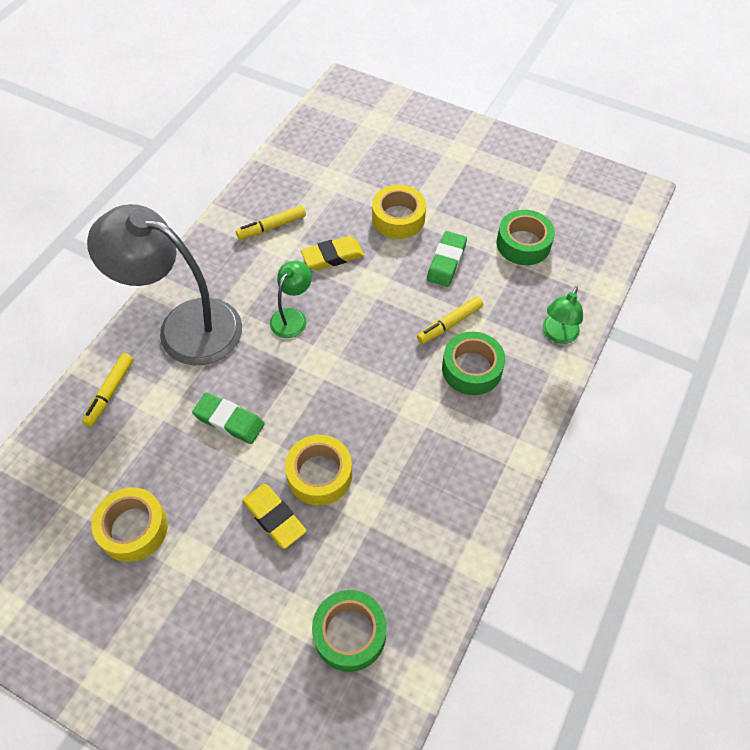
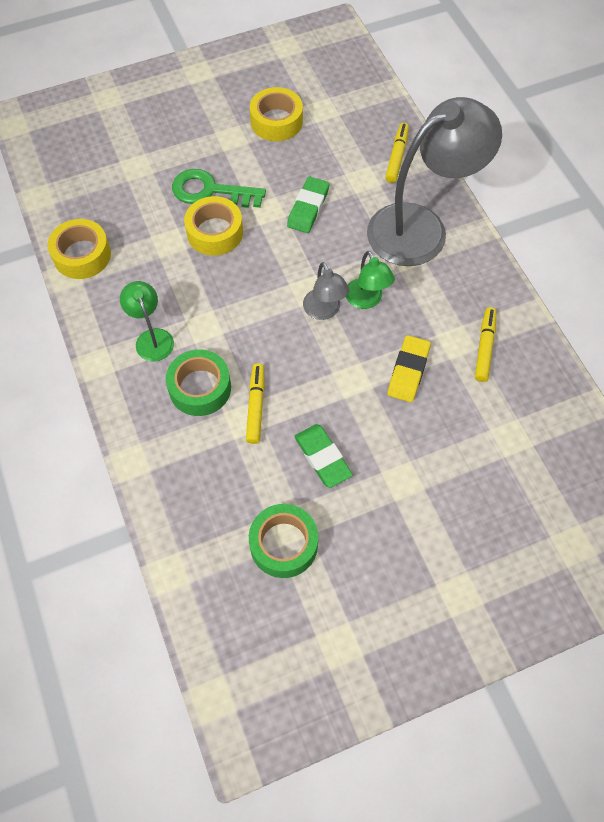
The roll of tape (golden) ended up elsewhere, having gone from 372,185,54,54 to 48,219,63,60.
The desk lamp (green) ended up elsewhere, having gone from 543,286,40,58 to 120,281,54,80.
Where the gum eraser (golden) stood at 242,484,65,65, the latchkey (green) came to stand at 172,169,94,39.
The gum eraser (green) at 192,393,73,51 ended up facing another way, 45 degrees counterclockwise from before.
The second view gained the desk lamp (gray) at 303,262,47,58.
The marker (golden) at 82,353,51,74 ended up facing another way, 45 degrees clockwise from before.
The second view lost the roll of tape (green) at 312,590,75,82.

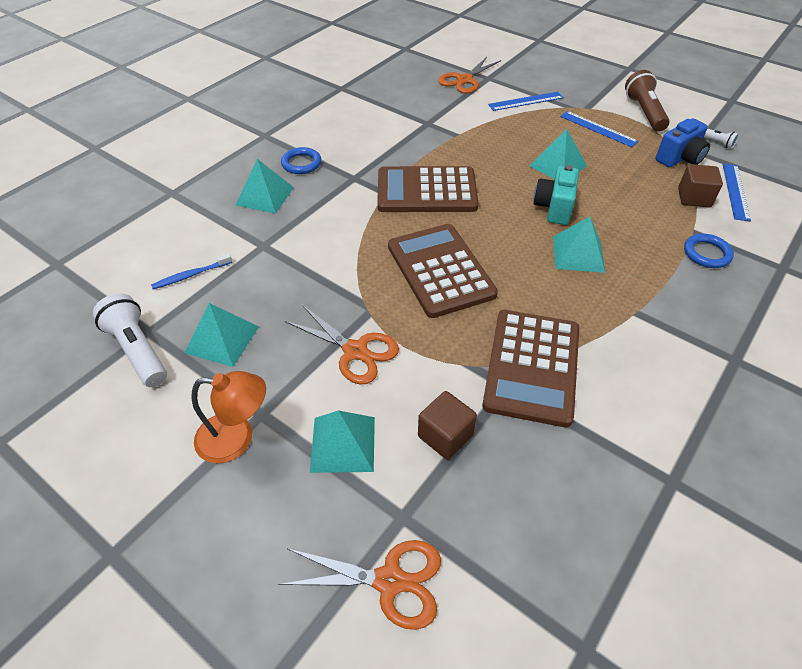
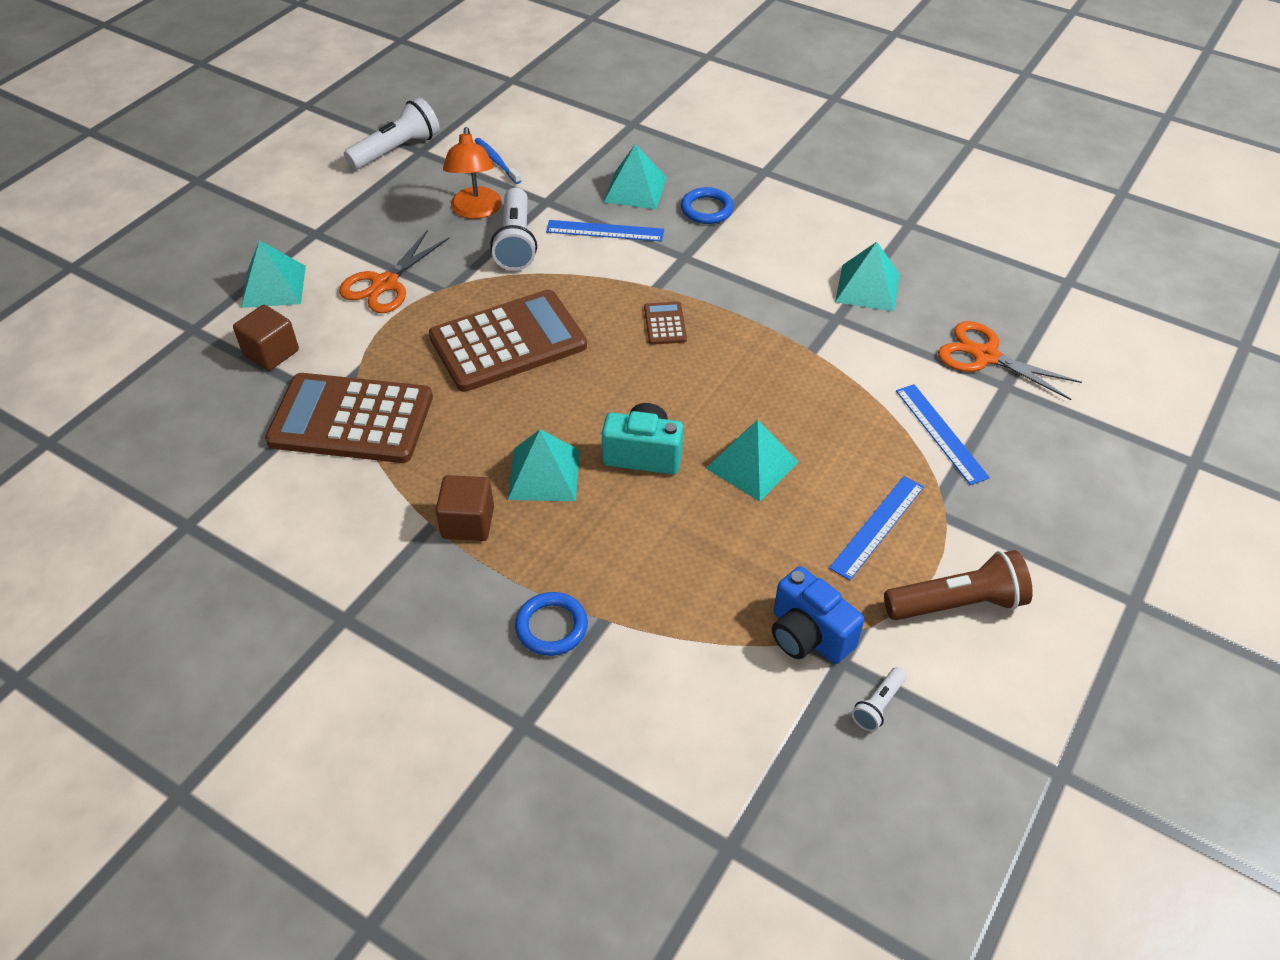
The cube (dark brown) ended up elsewhere, having gone from 678,164,45,44 to 436,475,58,66.
The desk lamp (bright orange) ended up elsewhere, having gone from 192,371,74,92 to 443,127,59,92.
The second view gained the torch (white) at 490,188,47,83.
The straightedge (blue) ended up elsewhere, having gone from 723,164,28,57 to 546,220,118,22.
The size of the calculator (dark brown) at 377,166,102,46 changed by a factor of 0.42.
The pyramid (teal) ended up elsewhere, having gone from 184,303,75,64 to 835,242,65,69.
The second view lost the pair of scissors (bright orange) at 278,540,163,90.

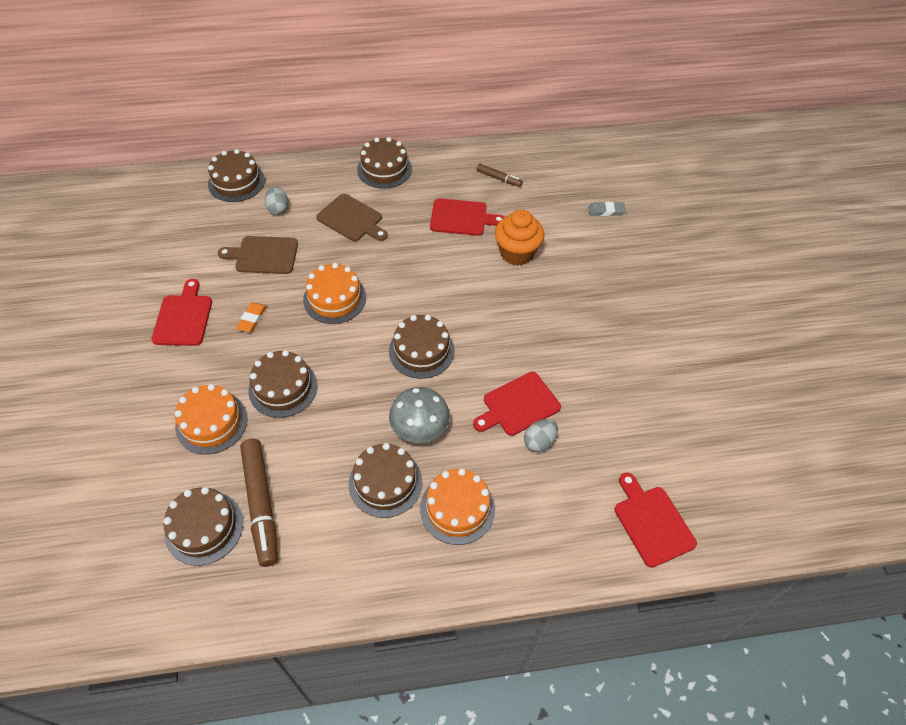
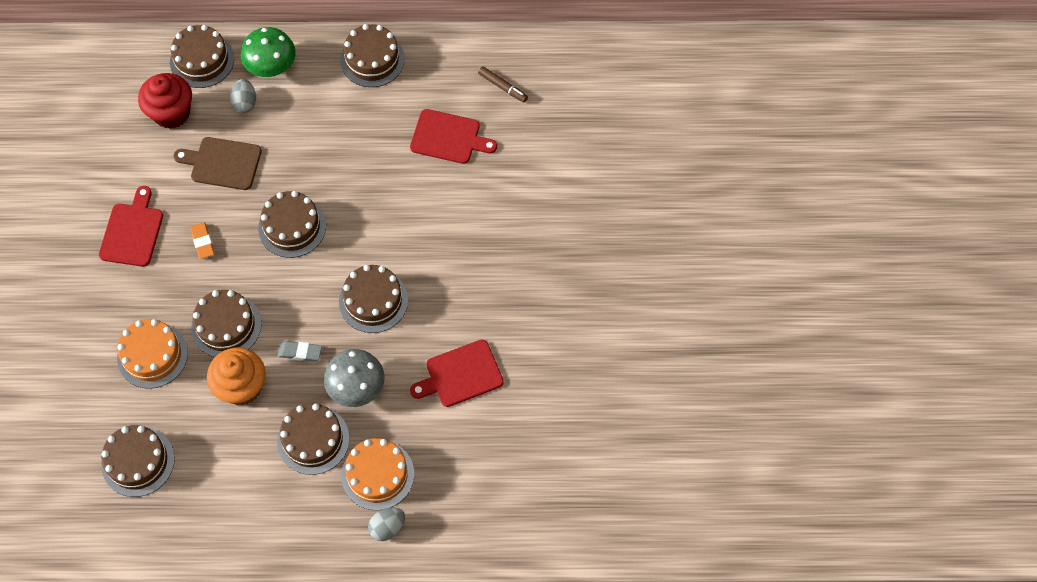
The second view gained the fairy cake (red) at 138,73,54,56.
The gum eraser (bright orange) at 236,302,31,30 ended up facing another way, 45 degrees counterclockwise from before.
The fairy cake (bright orange) ended up elsewhere, having gone from 495,210,49,56 to 207,347,59,58.
The second view gained the mushroom (green) at 241,27,55,50.
What was the cake (bright orange) at 303,263,63,61 turned into the cake (dark brown) at 258,191,68,67.
The gum eraser (gray) ended up elsewhere, having gone from 588,202,38,14 to 278,341,44,21.
The toy egg (gray) ended up elsewhere, having gone from 524,419,34,33 to 368,507,37,34.
The second view lost the marker (dark brown) at 240,439,38,128.
The second view lost the cutting board (dark brown) at 316,194,72,47.
The second view lost the cutting board (red) at 615,473,82,95.

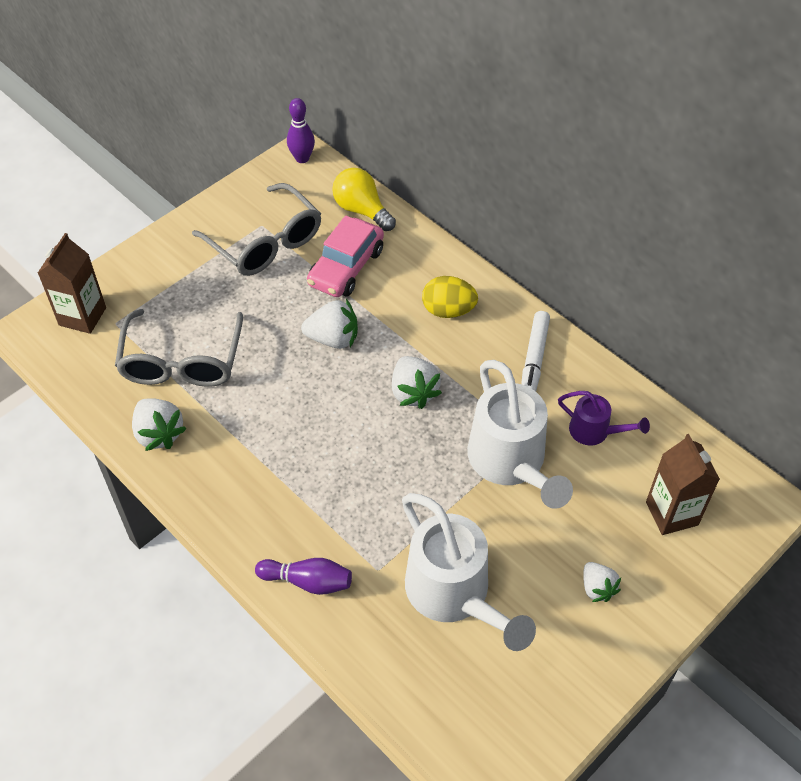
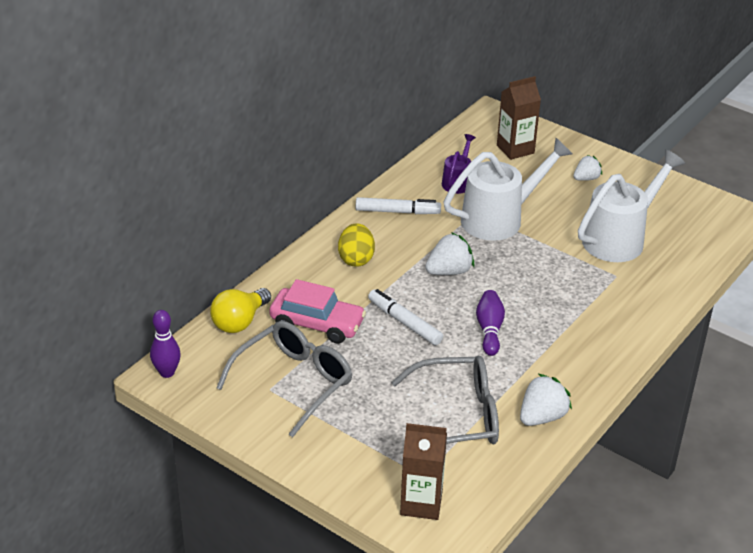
Where the strawberry (white) stood at 301,299,57,50, the marker (white) came to stand at 368,289,75,56.
The bowling pin (royal purple) ended up elsewhere, having gone from 255,558,97,37 to 476,290,29,66.

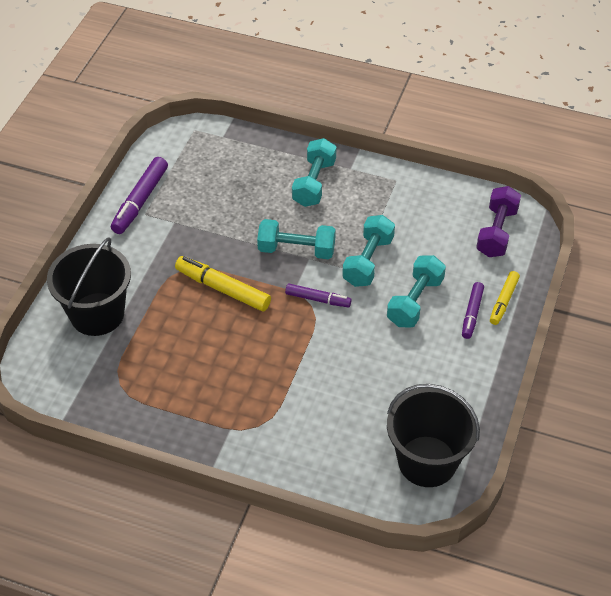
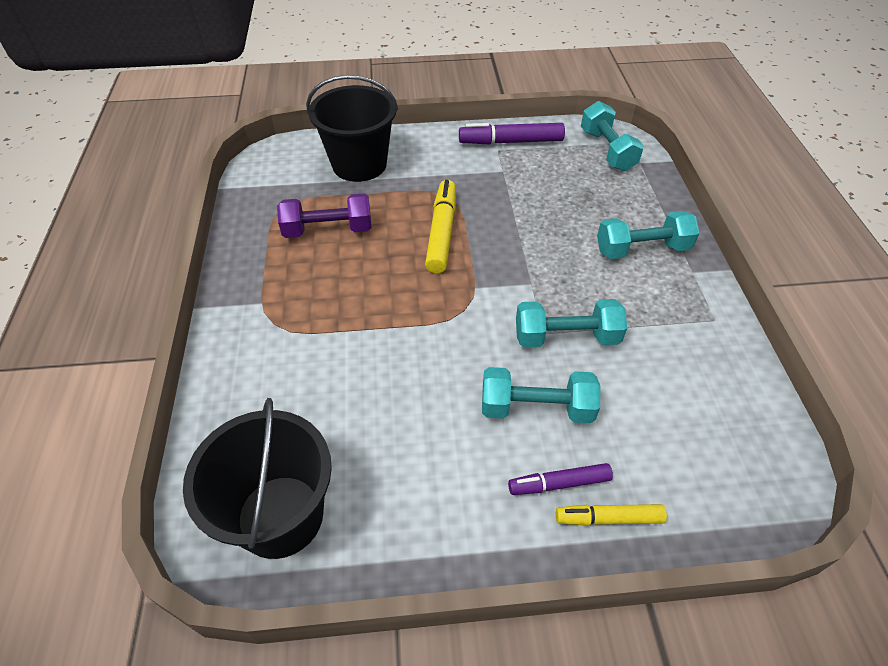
The dumbbell (royal purple) ended up elsewhere, having gone from 476,186,45,71 to 277,193,94,45.
The dumbbell (teal) ended up elsewhere, having gone from 257,219,79,40 to 581,101,63,70.
The second view lost the marker (royal purple) at 285,284,67,23.

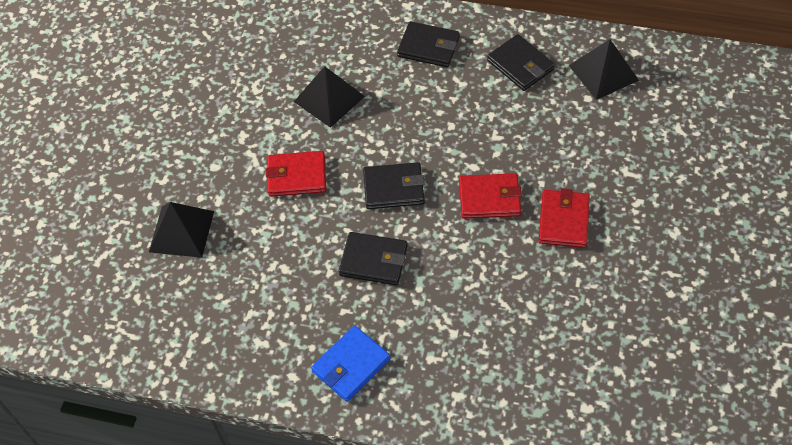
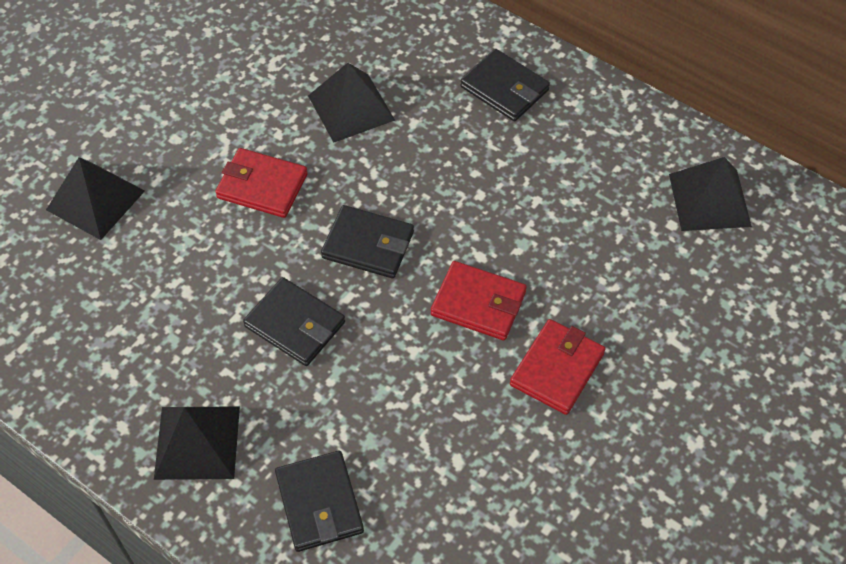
Where the card wallet (blue) stood at 311,326,79,76, the pyramid (jet-black) came to stand at 154,406,86,74.
The card wallet (jet-black) ended up elsewhere, having gone from 487,34,68,57 to 275,451,89,101.

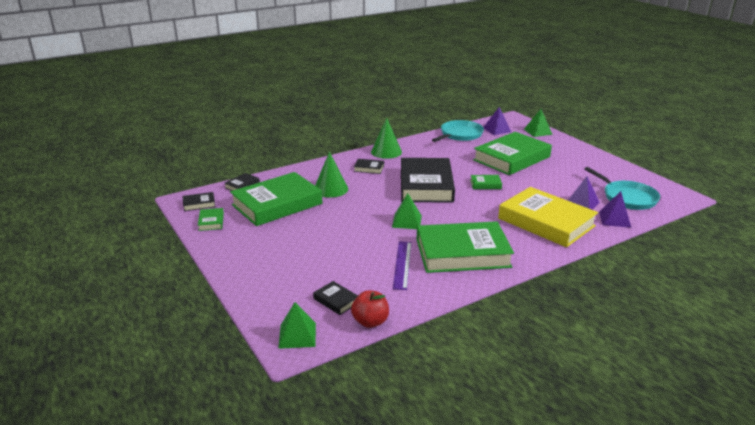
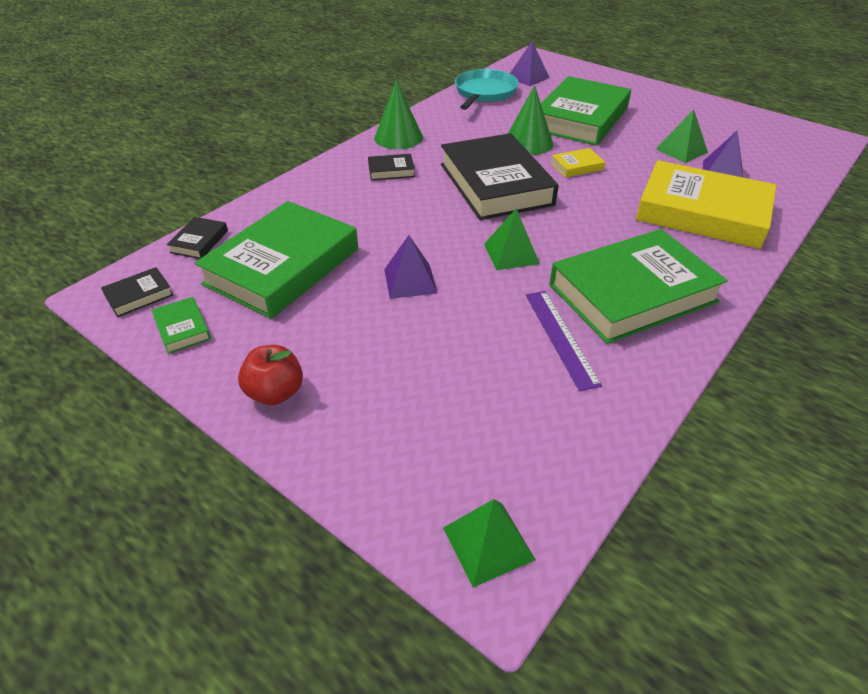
The apple (red) ended up elsewhere, having gone from 351,290,38,38 to 238,345,65,60.
The pyramid (royal purple) ended up elsewhere, having gone from 599,191,32,37 to 384,235,54,64.
The cone (green) ended up elsewhere, having gone from 315,152,33,46 to 508,85,45,70.
What was the hardback (green) at 470,175,32,14 turned into the hardback (golden) at 551,148,54,30.
The pyramid (green) ended up elsewhere, having gone from 524,109,29,28 to 656,109,52,54.
The second view lost the hardback (jet-black) at 313,281,45,34.
The second view lost the pan (teal) at 584,167,76,43.

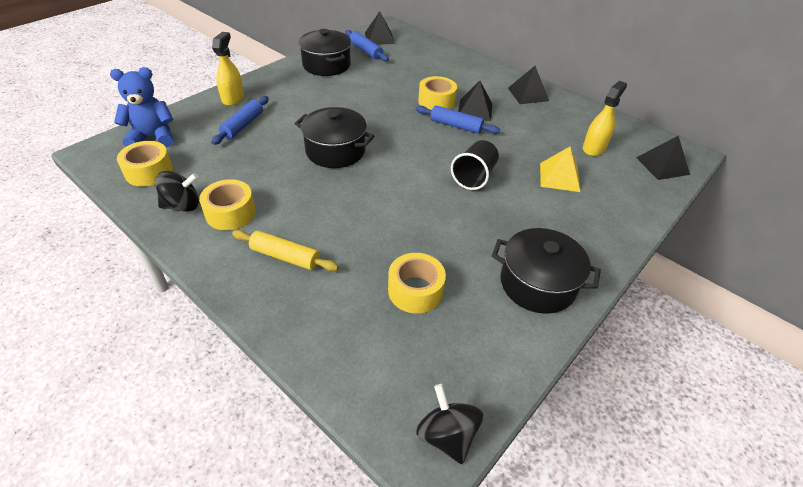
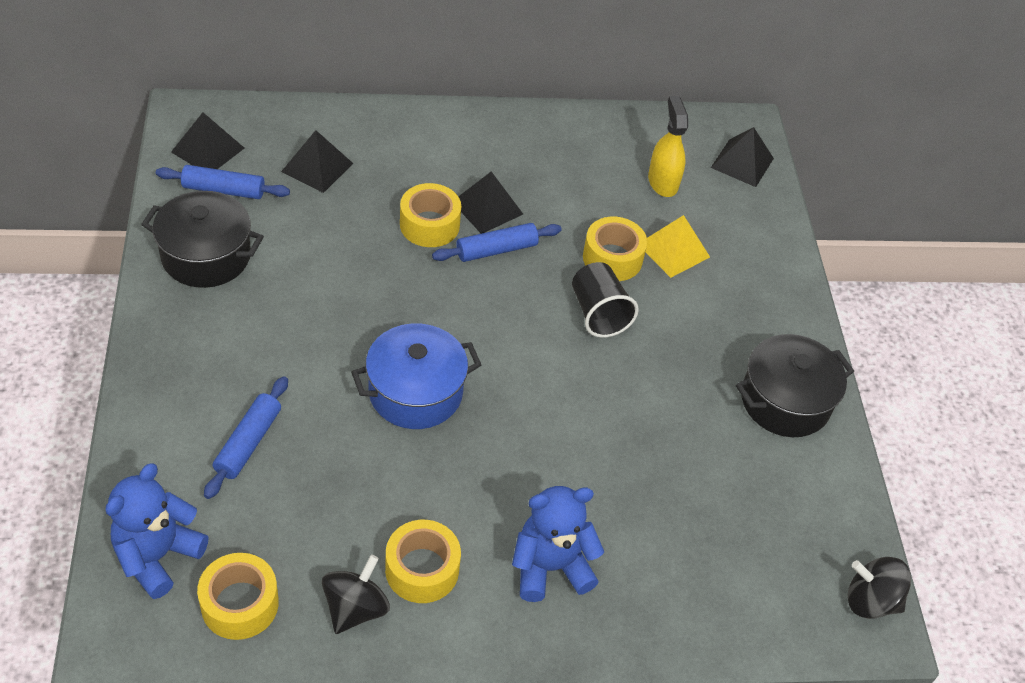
The pastry roller (blue) at 211,96,58,49 ended up facing another way, 45 degrees clockwise from before.
The pyramid (jet-black) ended up elsewhere, having gone from 508,66,41,38 to 281,130,72,63.
What was the cooking pot (jet-black) at 295,107,79,61 turned into the cooking pot (blue) at 351,324,130,105.
Where the pastry roller (golden) stood at 232,230,107,41, the stuffed bear (blue) came to stand at 512,486,92,116.
The roll of tape (golden) ended up elsewhere, having gone from 388,253,58,61 to 583,217,64,64.
The second view lost the spray cleaner (golden) at 212,32,32,74.

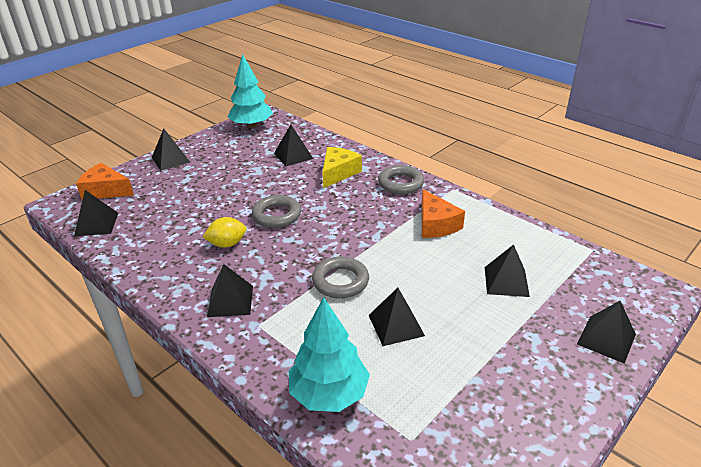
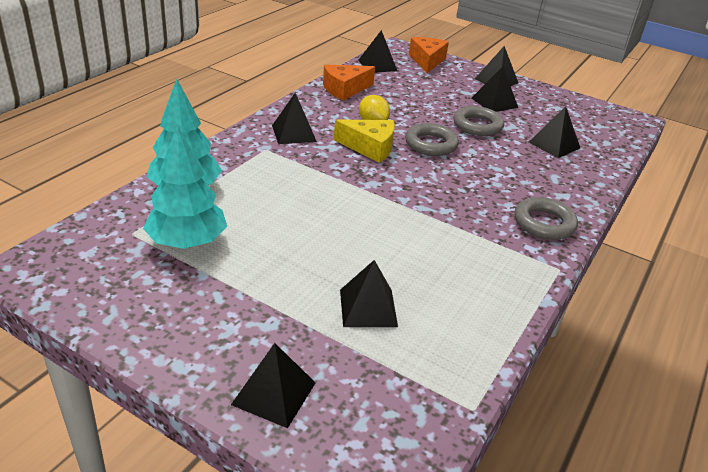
The tree (teal) ended up elsewhere, having gone from 227,54,46,74 to 143,125,84,124.
The cheese wedge (bright orange) ended up elsewhere, having gone from 421,189,44,49 to 323,65,52,36.
The cheese wedge (golden) ended up elsewhere, having gone from 322,147,40,41 to 334,119,61,44.
The torus (gray) ended up elsewhere, having gone from 312,256,57,42 to 453,106,51,30.
The pyramid (jet-black) ended up elsewhere, having gone from 369,288,56,58 to 472,66,46,46.

